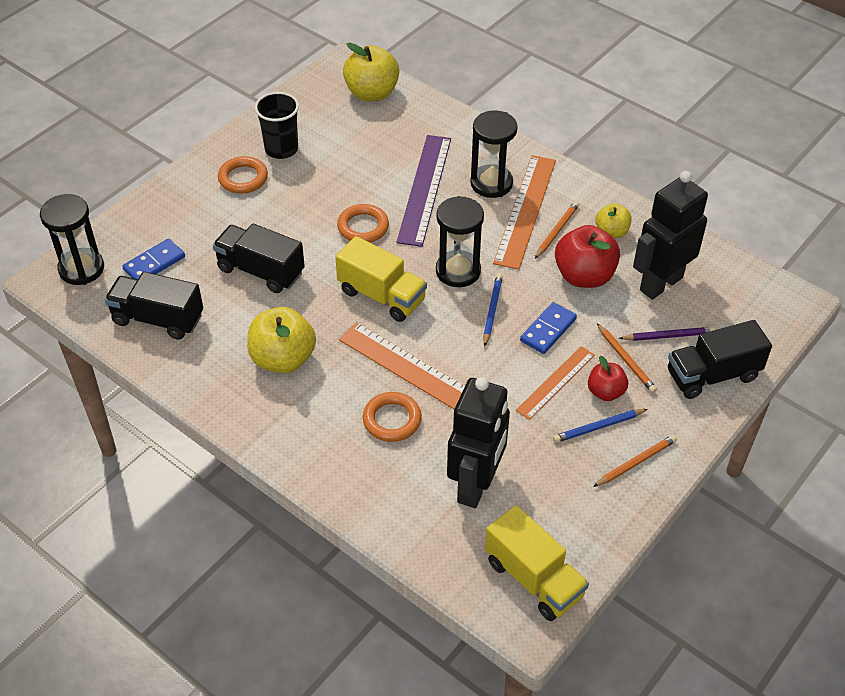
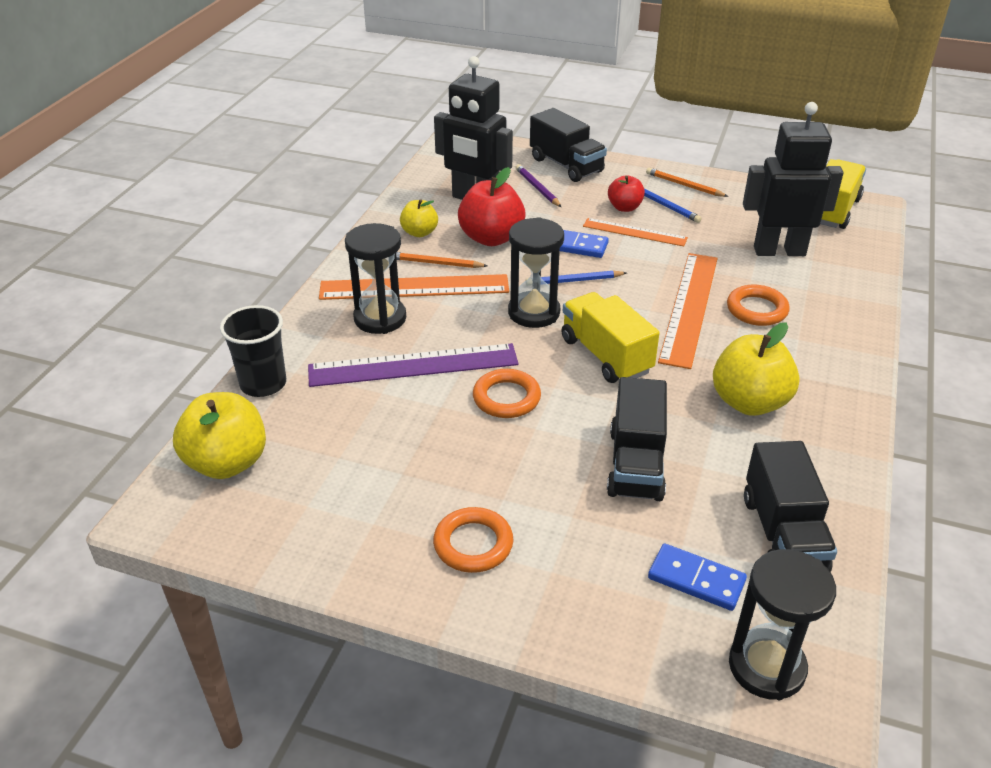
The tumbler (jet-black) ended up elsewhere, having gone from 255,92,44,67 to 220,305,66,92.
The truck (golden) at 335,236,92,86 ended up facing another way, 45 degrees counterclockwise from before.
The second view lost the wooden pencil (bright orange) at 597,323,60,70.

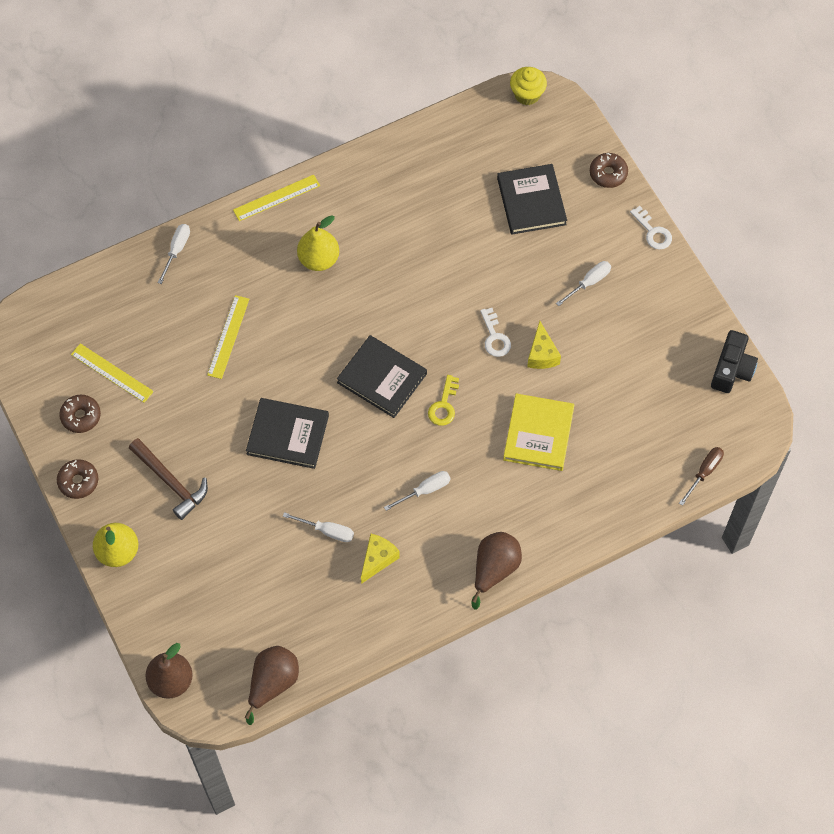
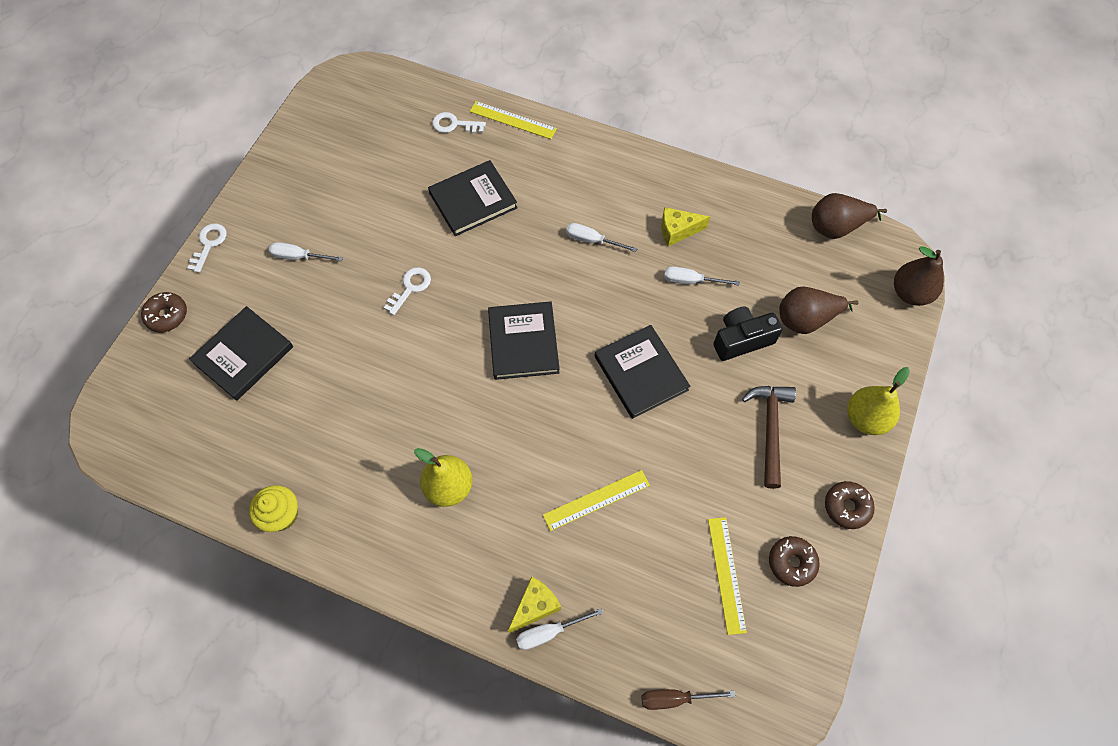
The fairy cake (golden) ended up elsewhere, having gone from 510,67,37,38 to 249,485,49,47.
What was the hardback (golden) at 503,393,71,78 turned into the hardback (jet-black) at 428,160,90,76.
The second view gained the latchkey (white) at 432,112,54,21.
The straightedge (golden) ended up elsewhere, having gone from 233,174,87,47 to 470,101,87,38.
The cheese wedge (golden) ended up elsewhere, having gone from 527,321,34,48 to 508,576,53,57.
The screwdriver (dark brown) ended up elsewhere, having gone from 679,447,45,59 to 641,689,94,21.
The screwdriver (white) at 283,512,71,30 ended up facing another way, 60 degrees counterclockwise from before.
The camera (jet-black) ended up elsewhere, having gone from 711,330,47,63 to 713,307,70,54.
The toy pear (dark brown) ended up elsewhere, having gone from 471,532,51,78 to 779,287,80,47.
The second view lost the latchkey (golden) at 428,375,31,51.

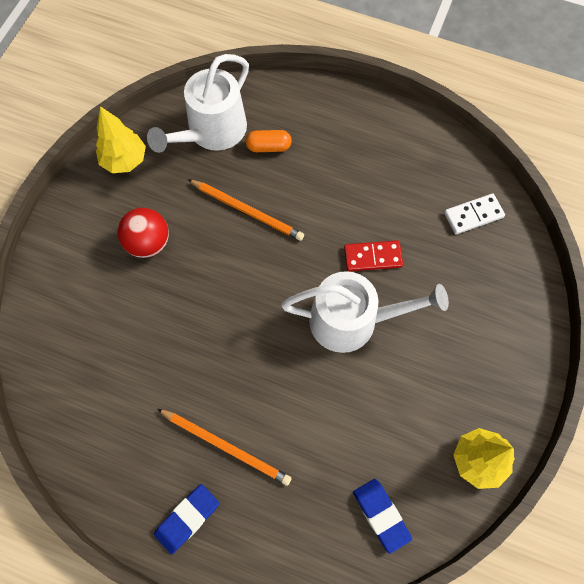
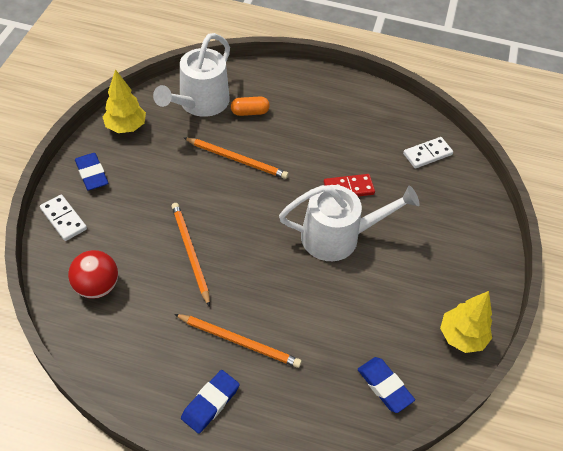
The second view gained the domino tile (white) at 40,195,47,46.
The ball (red) ended up elsewhere, having gone from 118,208,51,50 to 68,250,50,49.
The second view gained the gum eraser (blue) at 75,153,33,37.
The second view gained the wooden pencil (bright orange) at 171,203,39,104.

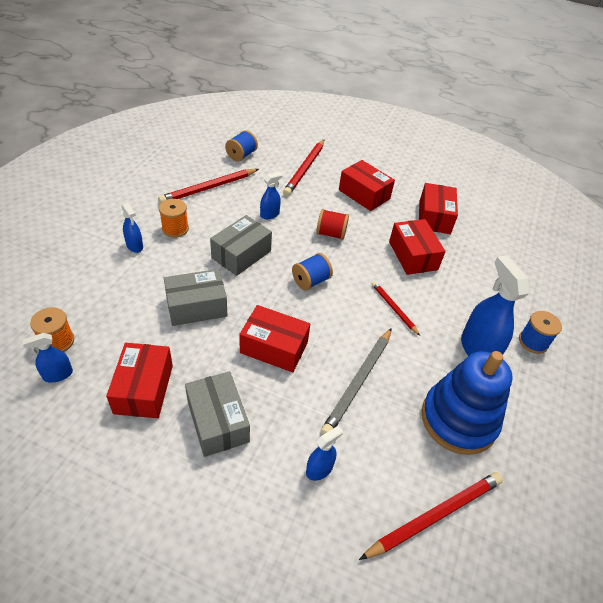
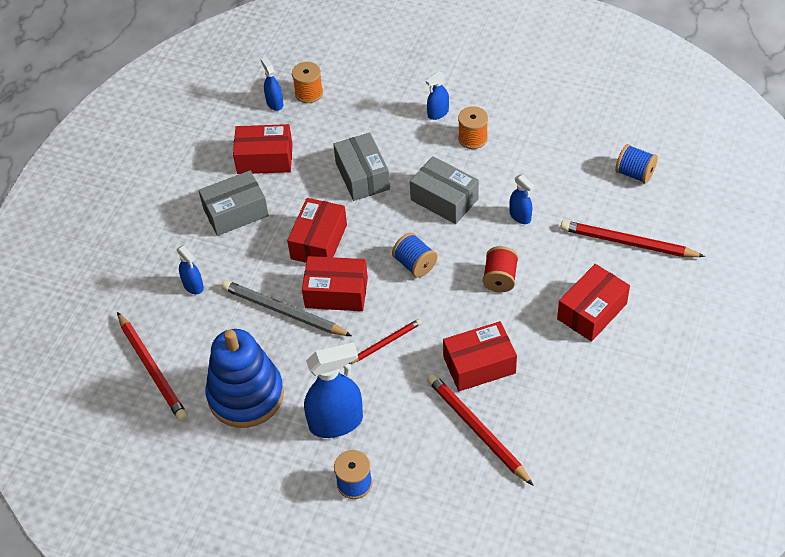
The parcel (red) ended up elsewhere, having gone from 419,183,39,51 to 302,256,66,55.
The wooden pencil (red) ended up elsewhere, having gone from 158,169,101,35 to 427,373,107,113.

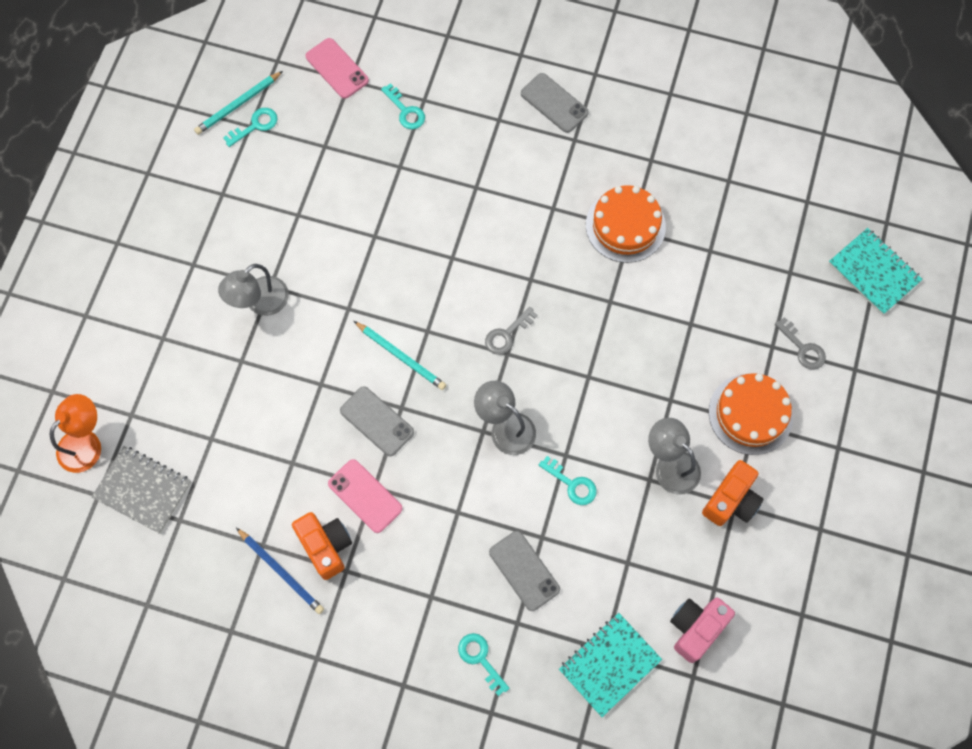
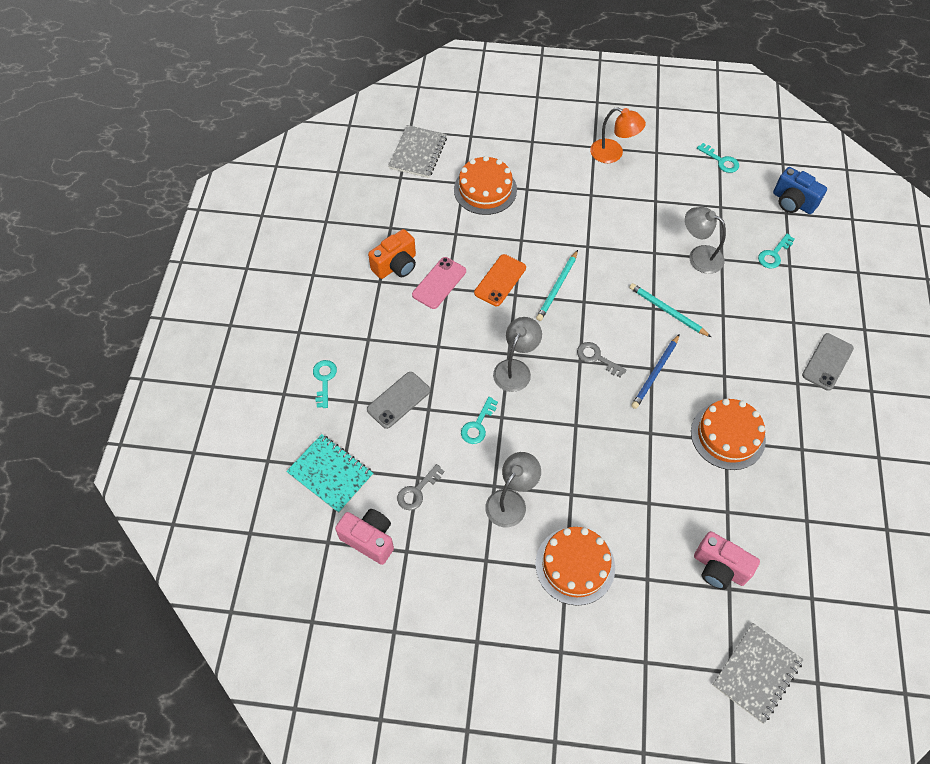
The latchkey (teal) at 458,633,52,63 ended up facing another way, 45 degrees counterclockwise from before.
The latchkey (gray) ended up elsewhere, having gone from 775,317,51,53 to 397,464,47,46.
The second view gained the cake (bright orange) at 454,156,63,59.
What was the smartphone (gray) at 340,386,74,70 turned into the smartphone (bright orange) at 474,254,52,52.
The desk lamp (bright orange) ended up elsewhere, having gone from 50,394,51,79 to 590,107,56,56.
The wooden pencil (teal) ended up elsewhere, having gone from 194,71,89,64 to 629,283,82,54.
The wooden pencil (blue) ended up elsewhere, having gone from 236,528,88,86 to 631,334,49,75.
The desk lamp (gray) ended up elsewhere, having gone from 218,264,71,52 to 685,207,41,67.
The second view gained the camera (rosy) at 694,531,66,59.
What was the notepad (teal) at 829,228,94,87 turned into the notepad (gray) at 713,623,91,101.
Where the smartphone (rosy) stood at 306,38,63,61, the camera (blue) came to stand at 773,167,54,47.
The second view lost the camera (bright orange) at 702,460,61,66.

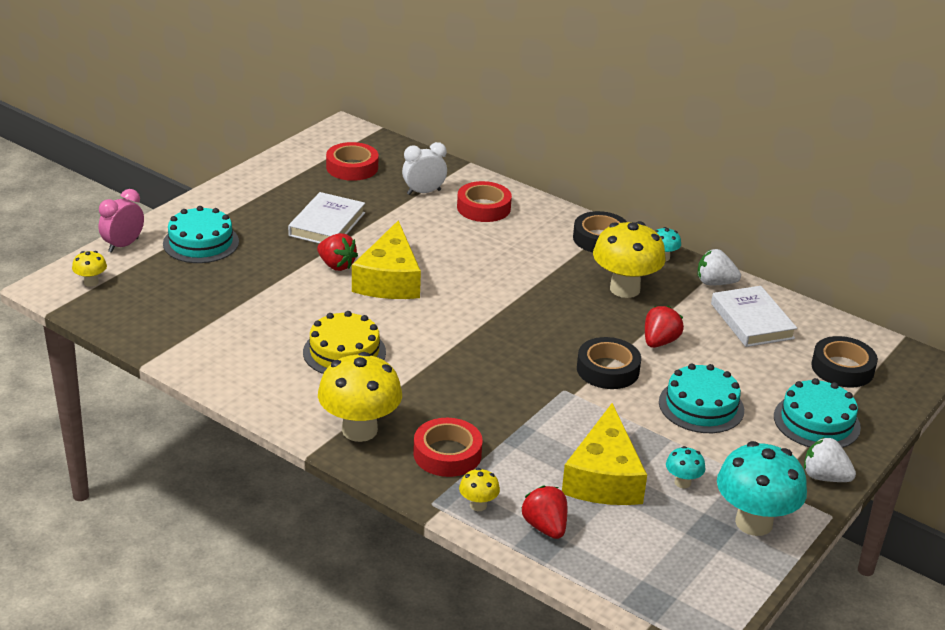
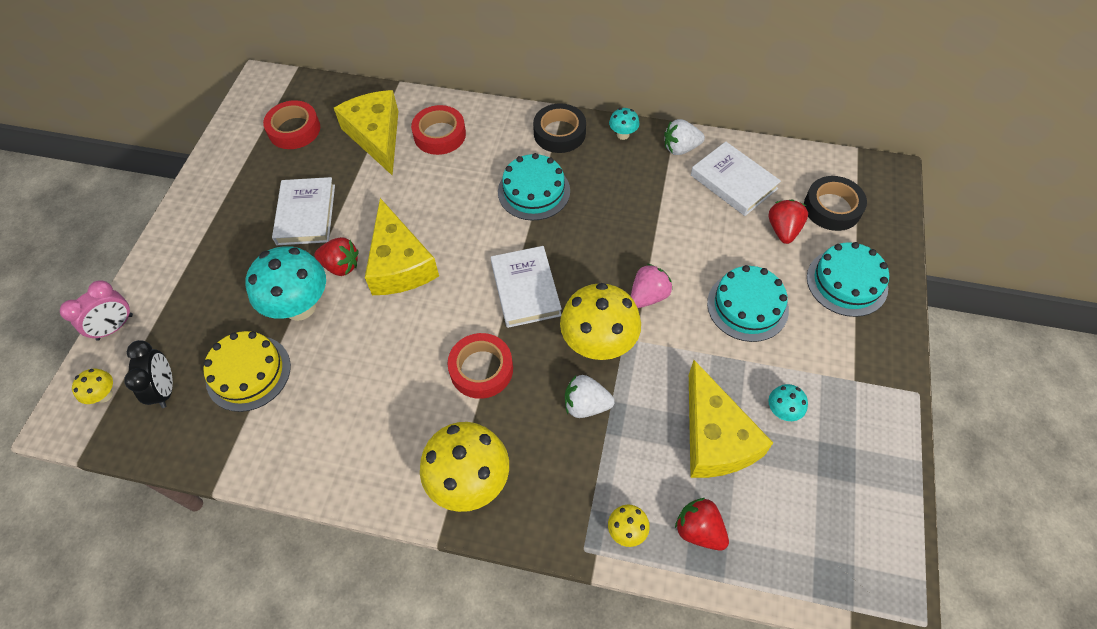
The bedside clock (rosy) at 98,189,46,64 ended up facing another way, 150 degrees counterclockwise from before.
The second view gained the bedside clock (jet-black) at 124,340,49,68.
The cake (golden) ended up elsewhere, having gone from 303,311,83,63 to 203,331,88,81.
The mushroom (teal) ended up elsewhere, having gone from 717,441,90,95 to 246,246,80,75.
Where the bedside clock (white) stood at 402,142,45,53, the cheese wedge (golden) came to stand at 334,90,64,86.
The roll of tape (red) ended up elsewhere, having gone from 413,418,70,59 to 447,333,66,66.
The second view gained the hardback (white) at 491,246,71,82.
The cake (teal) ended up elsewhere, having gone from 163,206,76,57 to 498,153,72,68.
The mushroom (golden) ended up elsewhere, having gone from 593,221,73,77 to 560,283,81,77.
The strawberry (white) ended up elsewhere, having gone from 804,437,52,45 to 565,375,50,43.
Where the roll of tape (jet-black) stood at 577,337,64,52, the strawberry (rosy) came to stand at 631,264,41,44.
The strawberry (red) ended up elsewhere, having gone from 645,306,39,42 to 769,200,39,44.

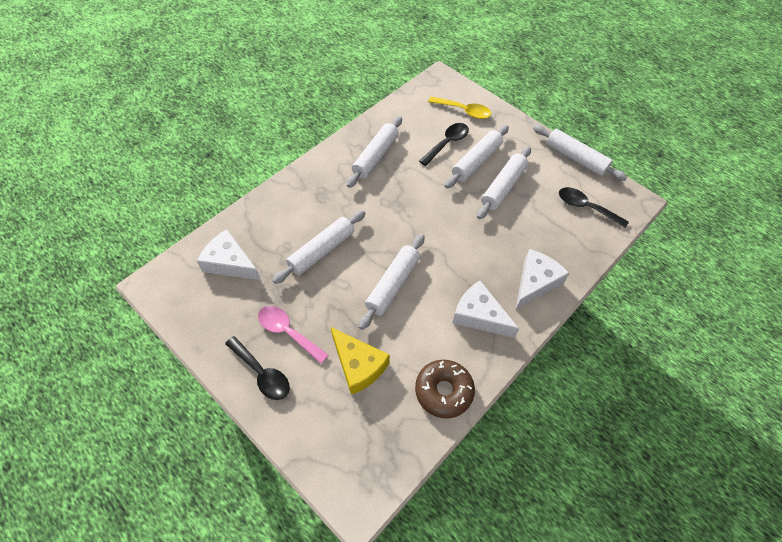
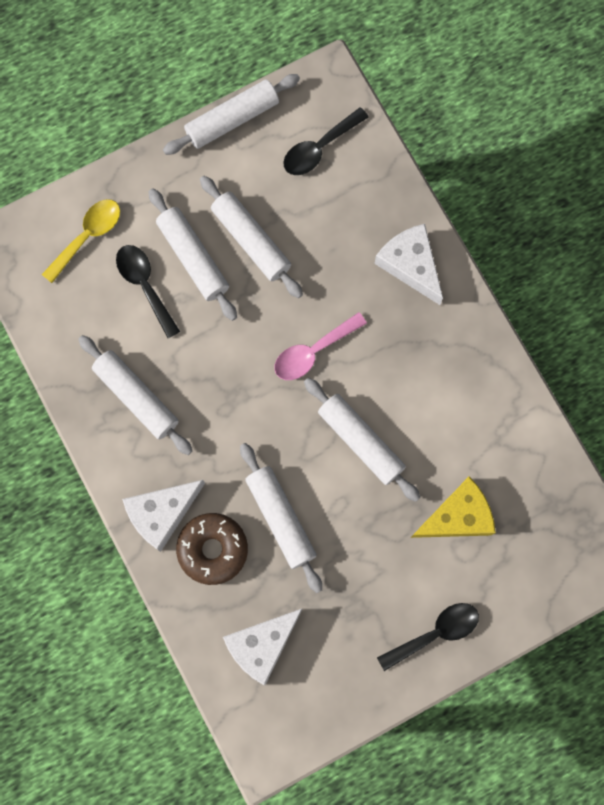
The cheese wedge (white) ended up elsewhere, having gone from 452,280,67,58 to 122,480,83,72.
The doughnut (dark brown) ended up elsewhere, having gone from 415,360,60,58 to 176,513,72,72.
The teaspoon (rosy) ended up elsewhere, having gone from 258,306,71,58 to 274,312,93,68.

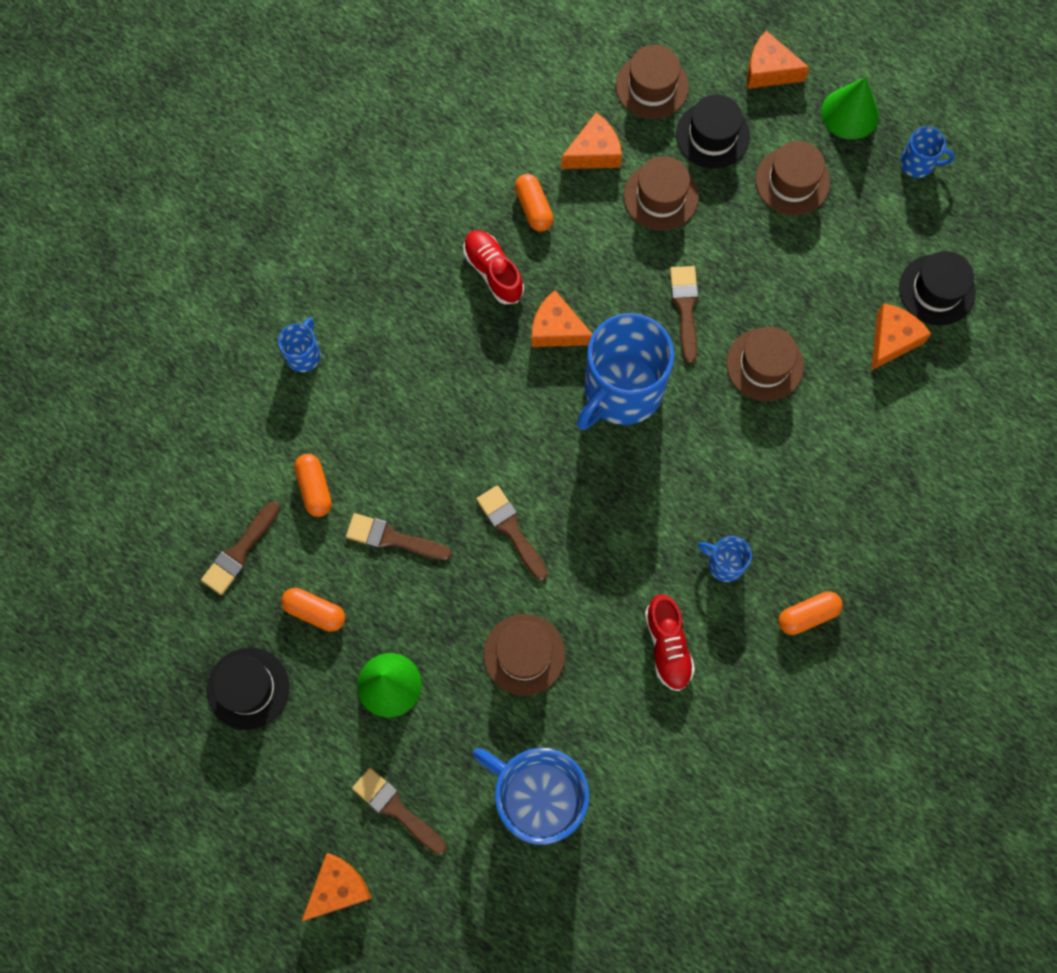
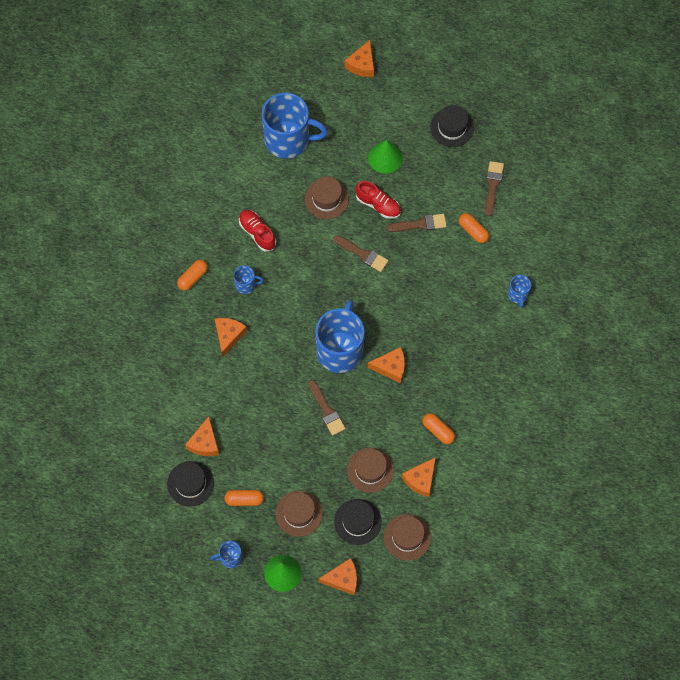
The second view gained the cheese wedge (bright orange) at 215,318,32,39.
The capsule (bright orange) ended up elsewhere, having gone from 281,588,64,44 to 225,490,39,16.
The lace-up shoe (red) ended up elsewhere, having gone from 463,230,61,75 to 355,181,46,38.
The second view lost the paintbrush (dark brown) at 352,768,95,87.
The second view lost the hat (dark brown) at 726,327,78,74.

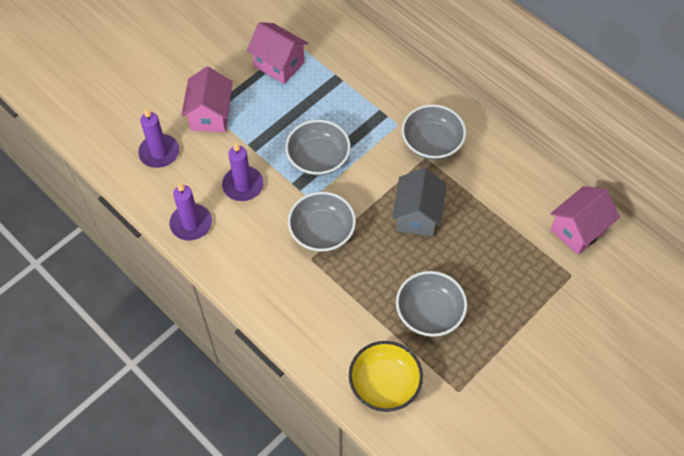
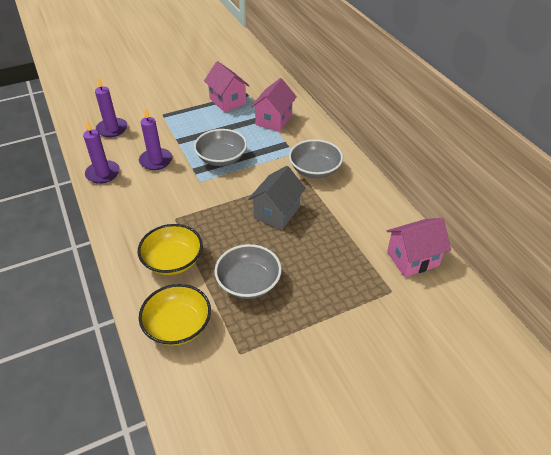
The second view gained the serving bowl (golden) at 138,224,65,51.
The cottage (rosy) ended up elsewhere, having gone from 181,67,52,65 to 251,78,46,54.
The second view lost the serving bowl (gray) at 288,192,68,60.

